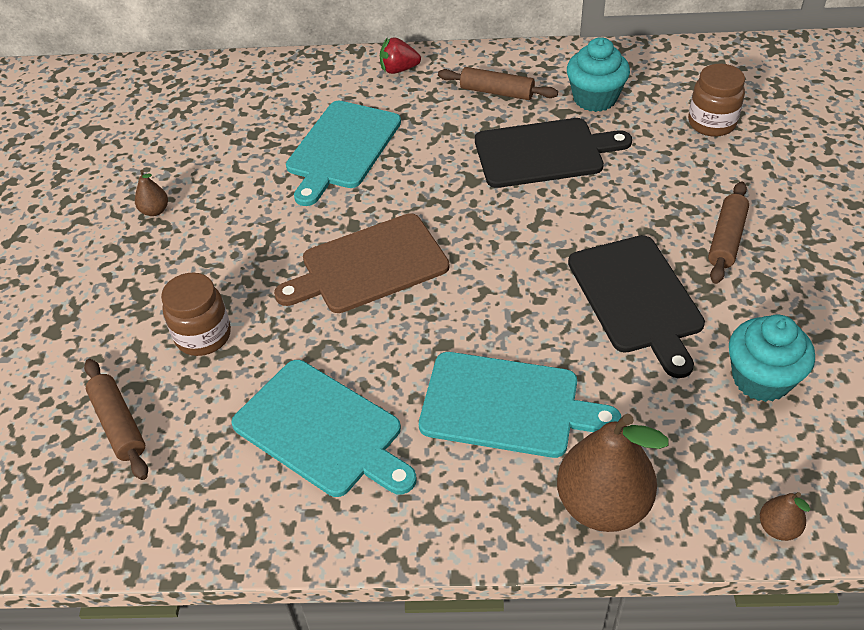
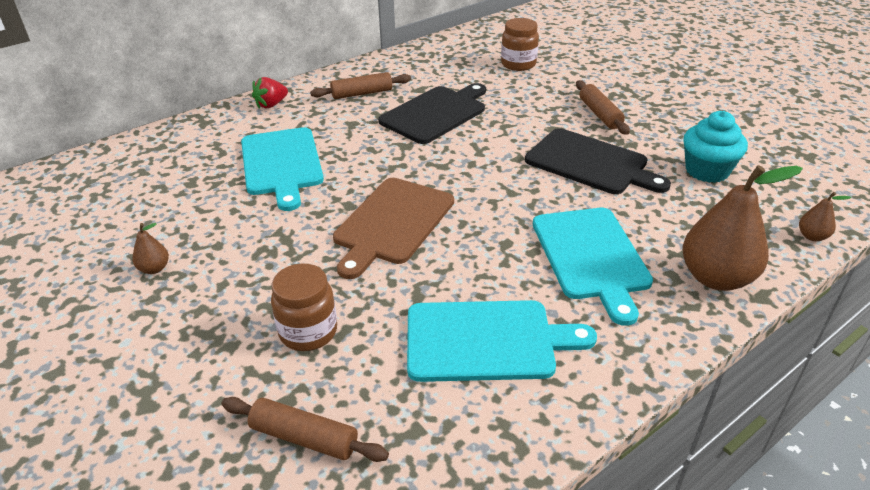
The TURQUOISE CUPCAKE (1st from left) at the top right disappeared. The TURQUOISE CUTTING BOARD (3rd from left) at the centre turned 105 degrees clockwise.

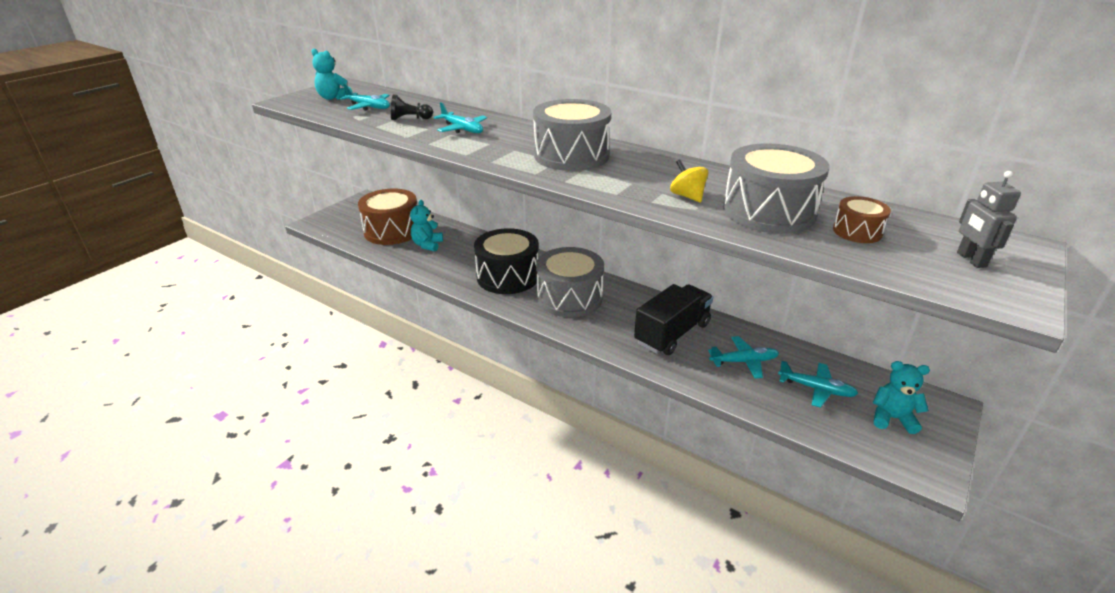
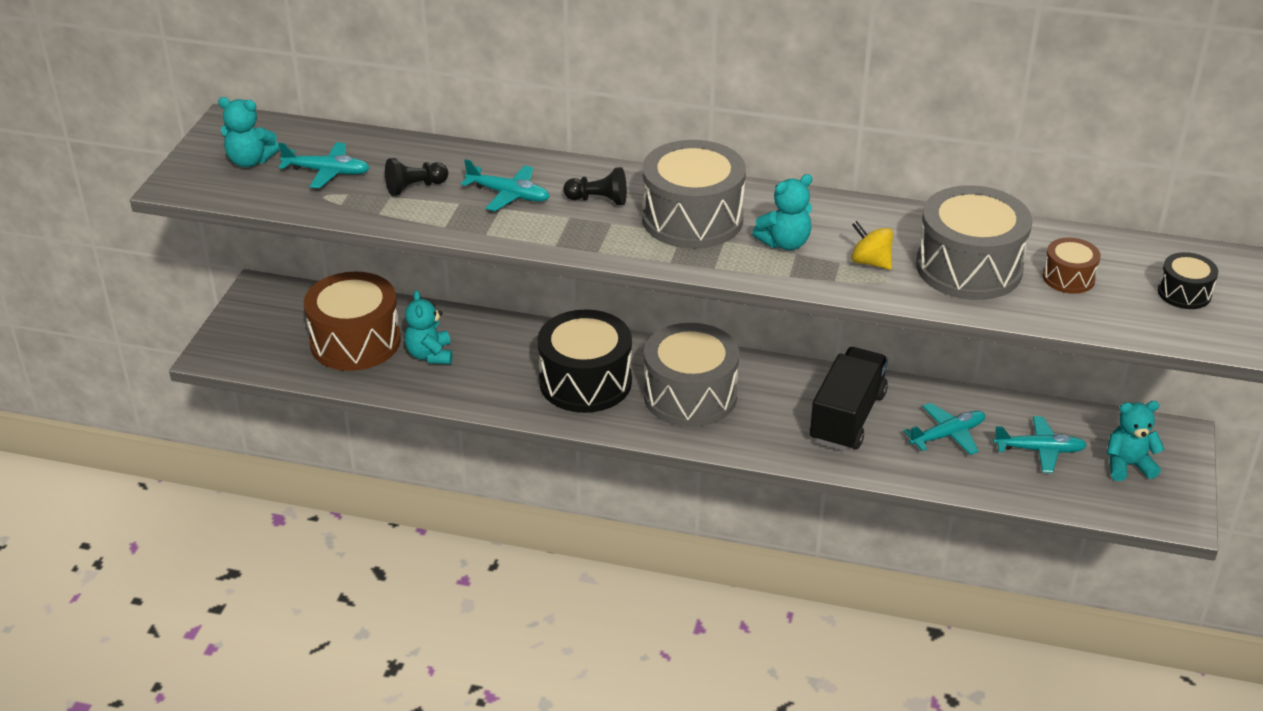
The GREY TOY ROBOT at the middle right was replaced by the BLACK DRUM (2nd from left) at the middle right. The BLACK CHESS PAWN (2nd from left) at the top centre appeared. The TURQUOISE TEDDY BEAR (3rd from left) at the top centre appeared.

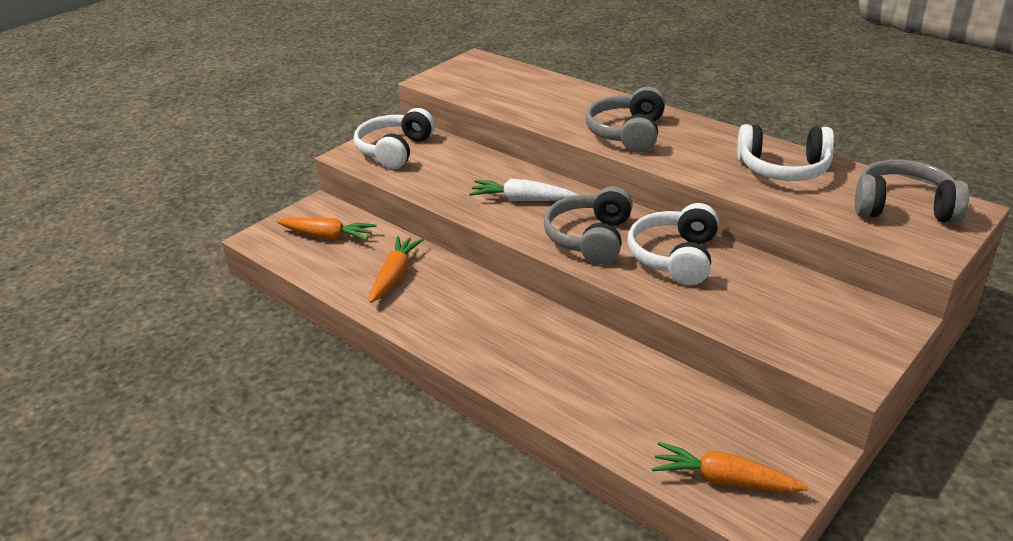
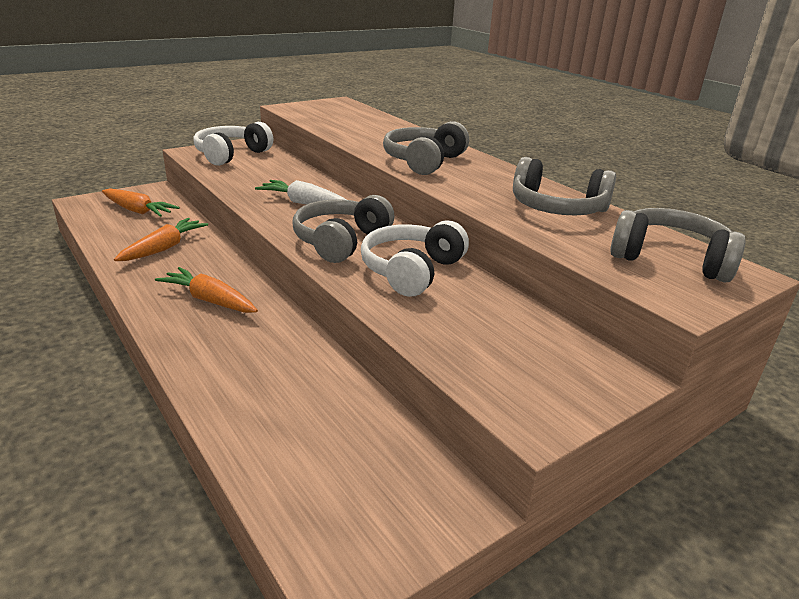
The WHITE HEADPHONES (3rd from left) at the top right became the GREY HEADPHONES (3rd from left) at the top right. The BRIGHT ORANGE ROOT VEGETABLE (3rd from left) moved from the bottom right to the middle left.

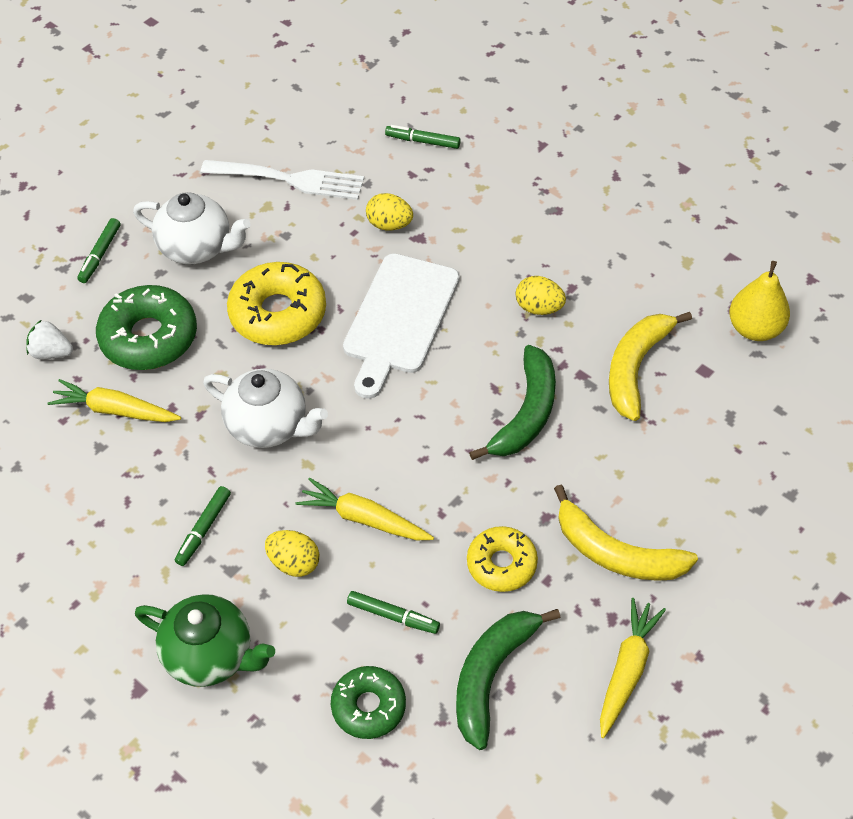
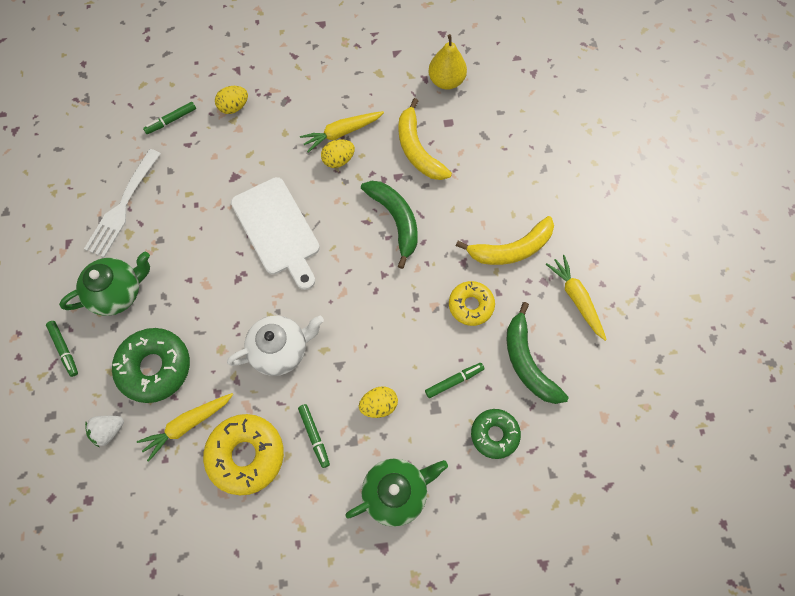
The WHITE FORK at the top left turned 150 degrees clockwise. The WHITE TEAPOT (1st from left) at the top left became the EMERALD TEAPOT (1st from left) at the middle left. The YELLOW EGG (2nd from left in the first image) moved from the top centre to the top left. The YELLOW DOUGHNUT (1st from left) moved from the middle left to the bottom left. The YELLOW ROOT VEGETABLE (2nd from left) moved from the centre to the top centre.

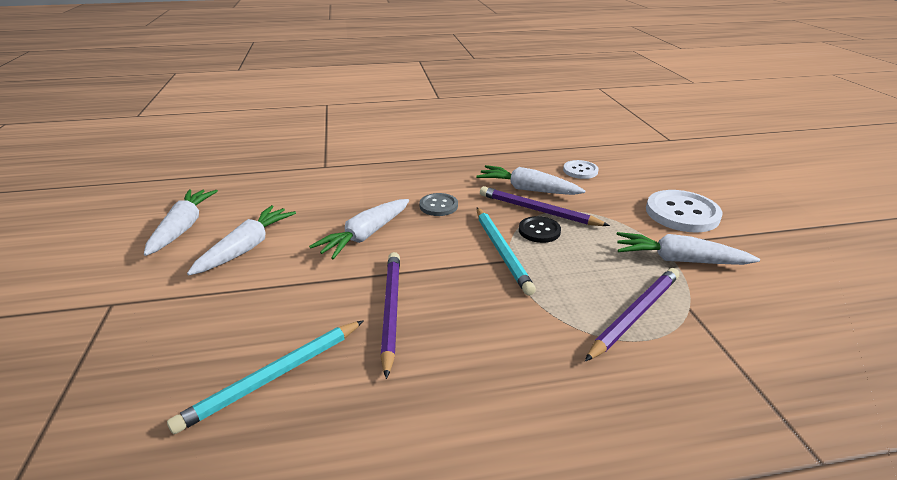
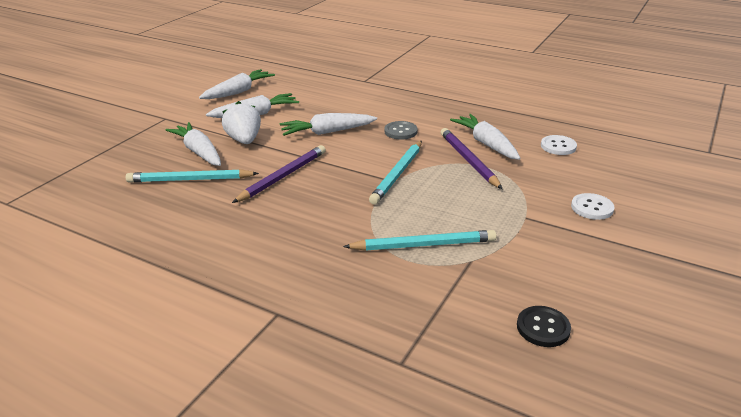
The WHITE SEWING BUTTON (2nd from left) at the middle right changed to 0.57 times the size. The BLACK SEWING BUTTON moved from the centre to the bottom right. The WHITE ROOT VEGETABLE (5th from left in the first image) moved from the middle right to the middle left. The ROYAL PURPLE WOODEN PENCIL (3rd from left) at the middle right became the TURQUOISE WOODEN PENCIL (3rd from left) at the centre. The WHITE STRAWBERRY at the top left appeared.

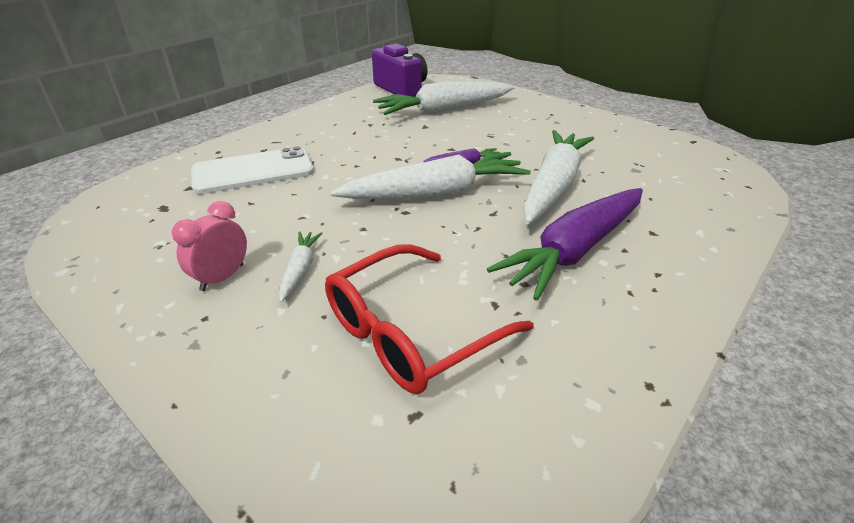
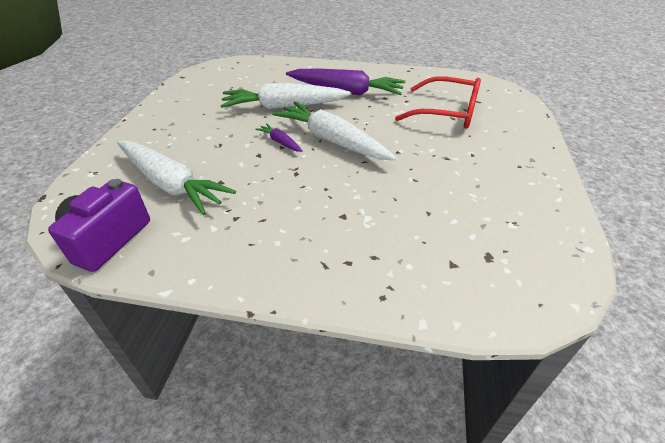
The WHITE MOBILE PHONE at the top left disappeared. The PINK CLOCK at the middle left disappeared. The WHITE ROOT VEGETABLE (1st from left) at the centre disappeared.

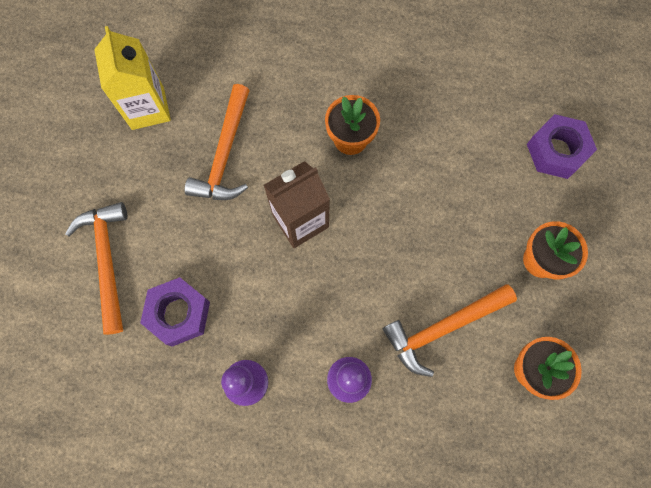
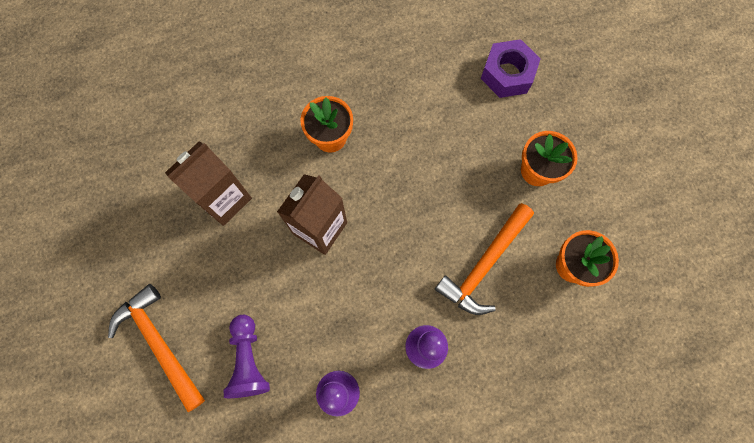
The YELLOW MILK CARTON at the top left disappeared. The BRIGHT ORANGE CARPENTER'S HAMMER (2nd from left) at the top centre was replaced by the BROWN MILK CARTON (1st from left) at the middle left. The ROYAL PURPLE NUT (1st from left) at the middle left was replaced by the ROYAL PURPLE CHESS PAWN (1st from left) at the bottom left.

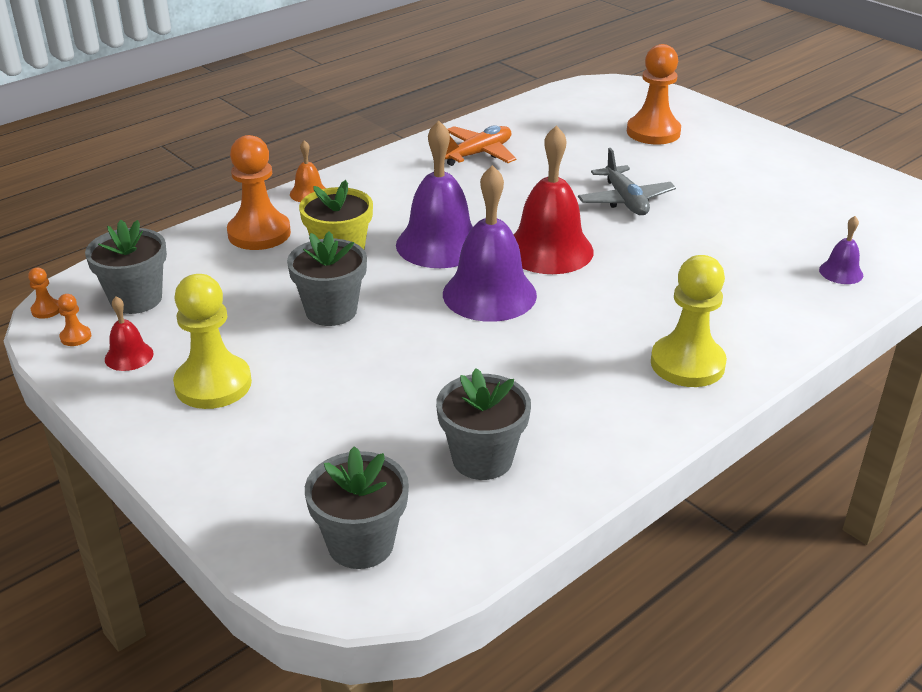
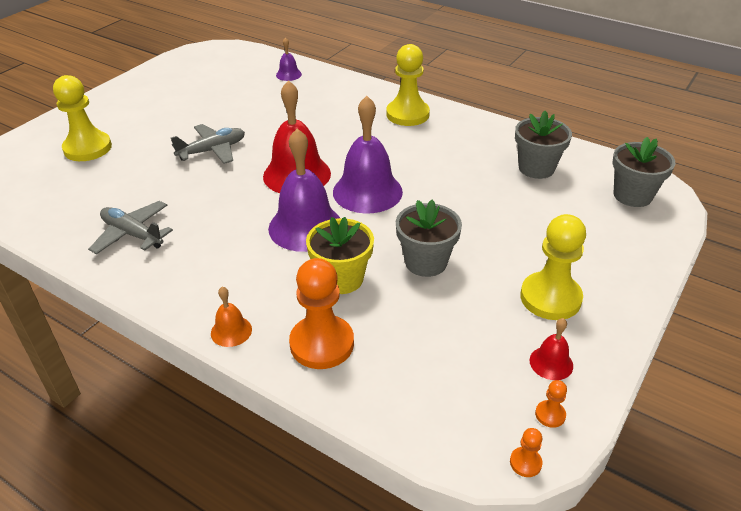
The BRIGHT ORANGE CHESS PAWN (4th from left) at the top right became the YELLOW CHESS PAWN (1st from left) at the top left. The BRIGHT ORANGE PLANE at the top centre became the GREY PLANE (1st from left) at the middle left. The GREY POTTED PLANT (1st from left) at the middle left disappeared.

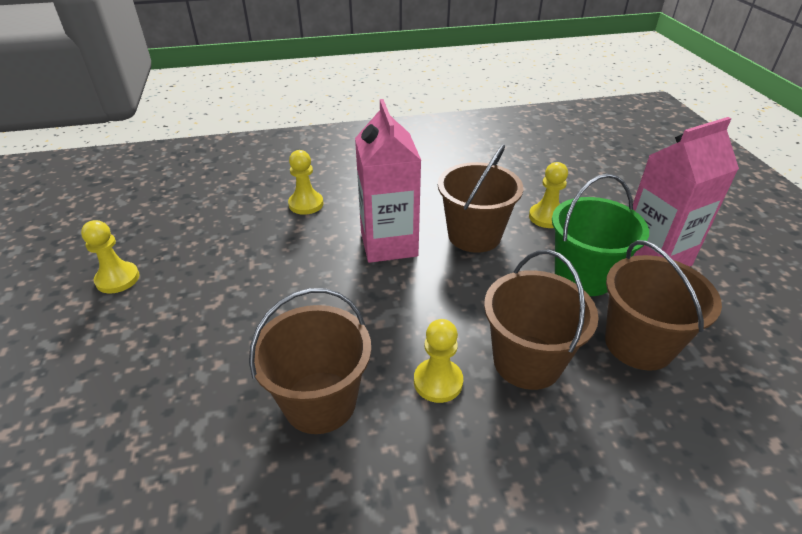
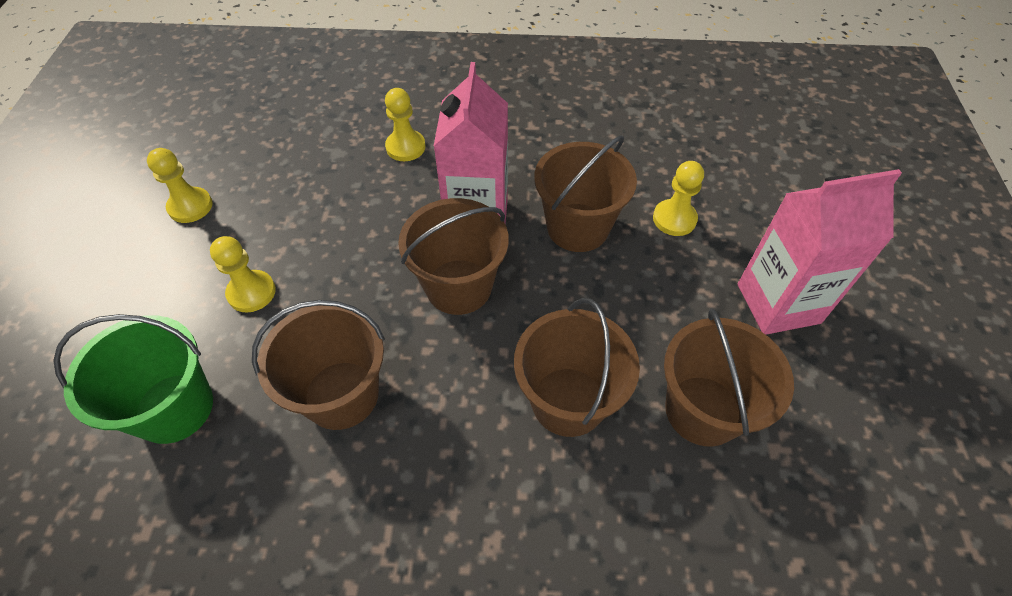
The EMERALD PAIL moved from the middle right to the middle left. The YELLOW CHESS PAWN (3rd from left in the first image) moved from the bottom centre to the middle left. The BROWN PAIL (2nd from left) at the centre appeared.

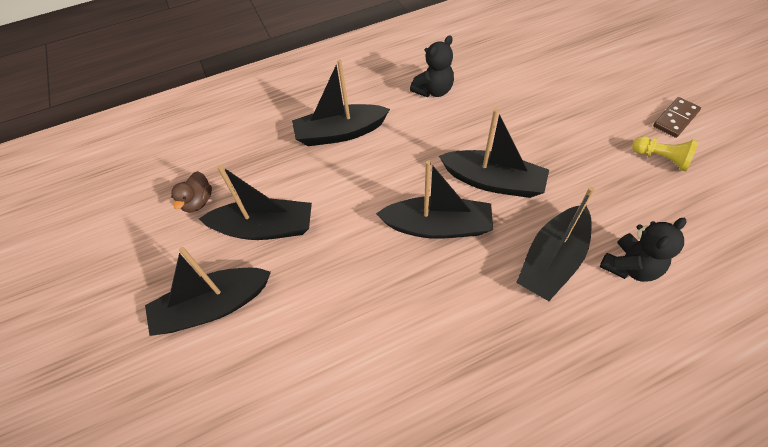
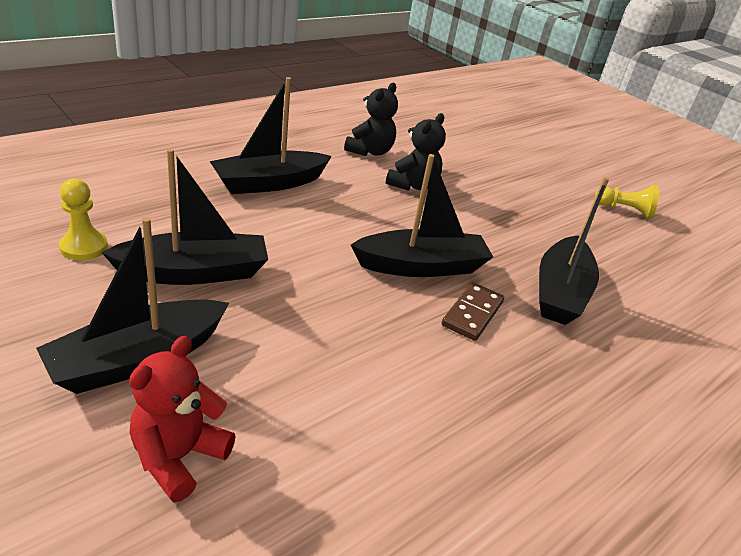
The BROWN DOMINO TILE moved from the top right to the centre. The BLACK SAILBOAT (5th from left) at the centre disappeared. The BROWN RUBBER DUCK at the middle left was replaced by the YELLOW CHESS PAWN (1st from left) at the middle left. The BLACK TEDDY BEAR (2nd from left) moved from the middle right to the top centre. The SCARLET TEDDY BEAR at the bottom left appeared.

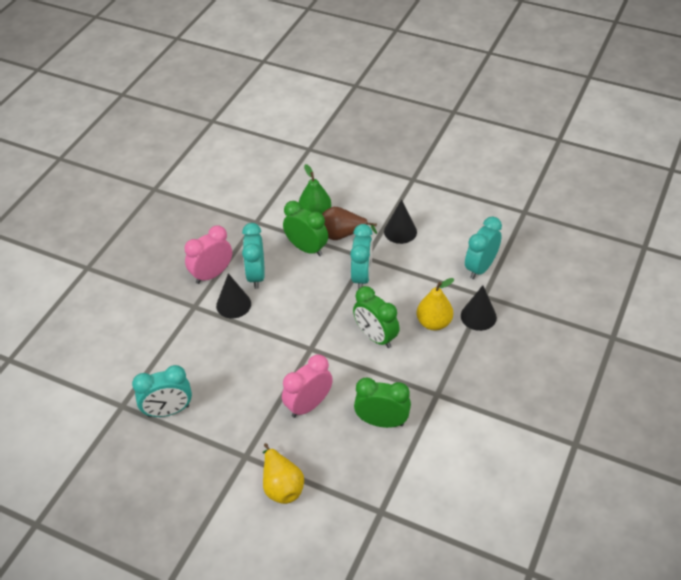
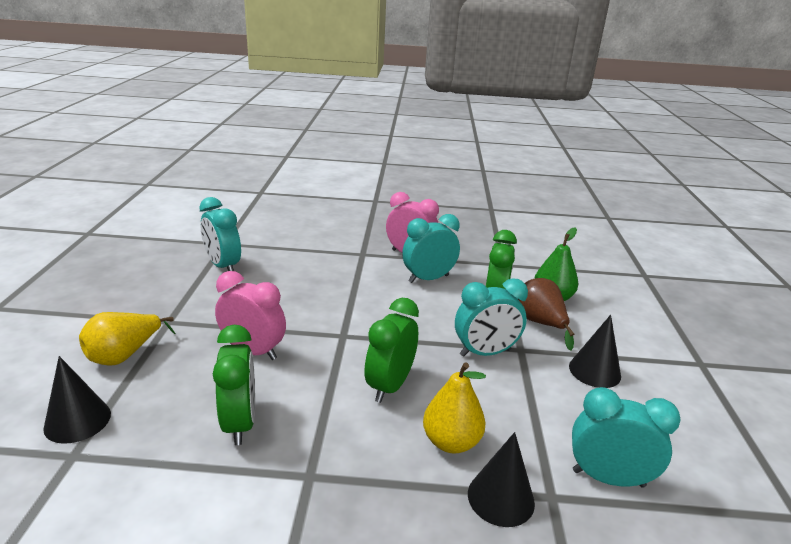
The BLACK CONE (1st from left) moved from the centre to the bottom left.

